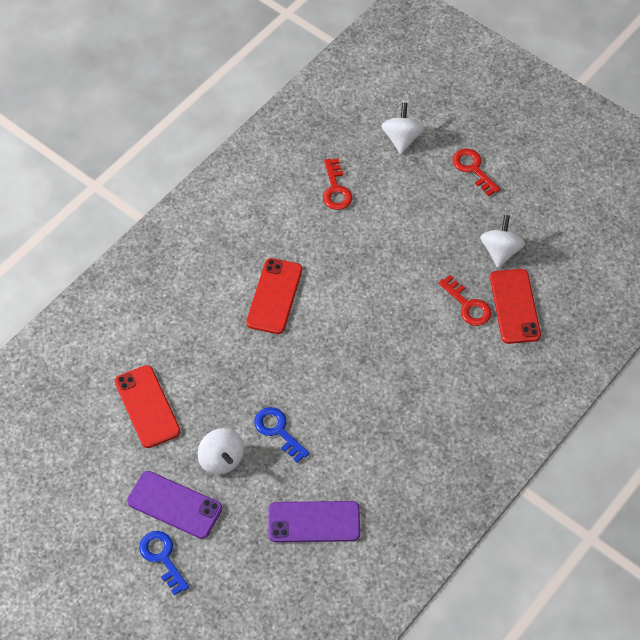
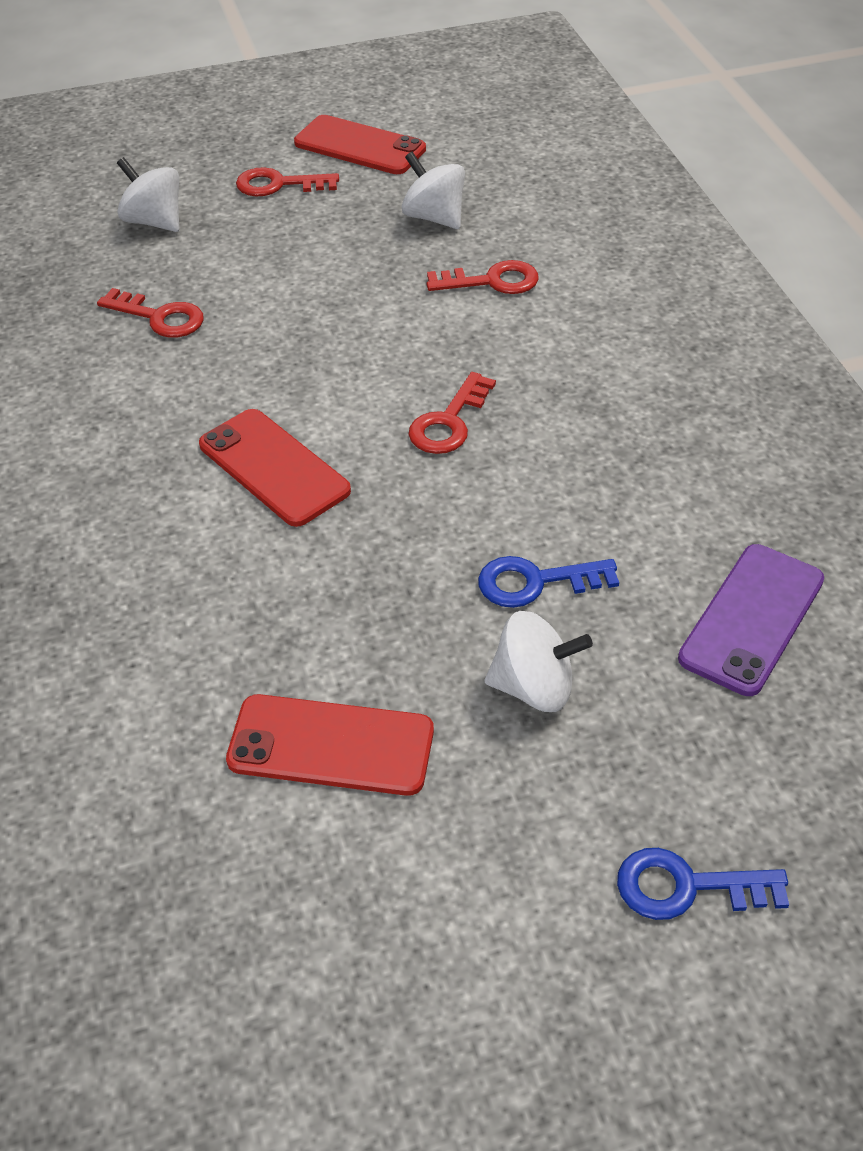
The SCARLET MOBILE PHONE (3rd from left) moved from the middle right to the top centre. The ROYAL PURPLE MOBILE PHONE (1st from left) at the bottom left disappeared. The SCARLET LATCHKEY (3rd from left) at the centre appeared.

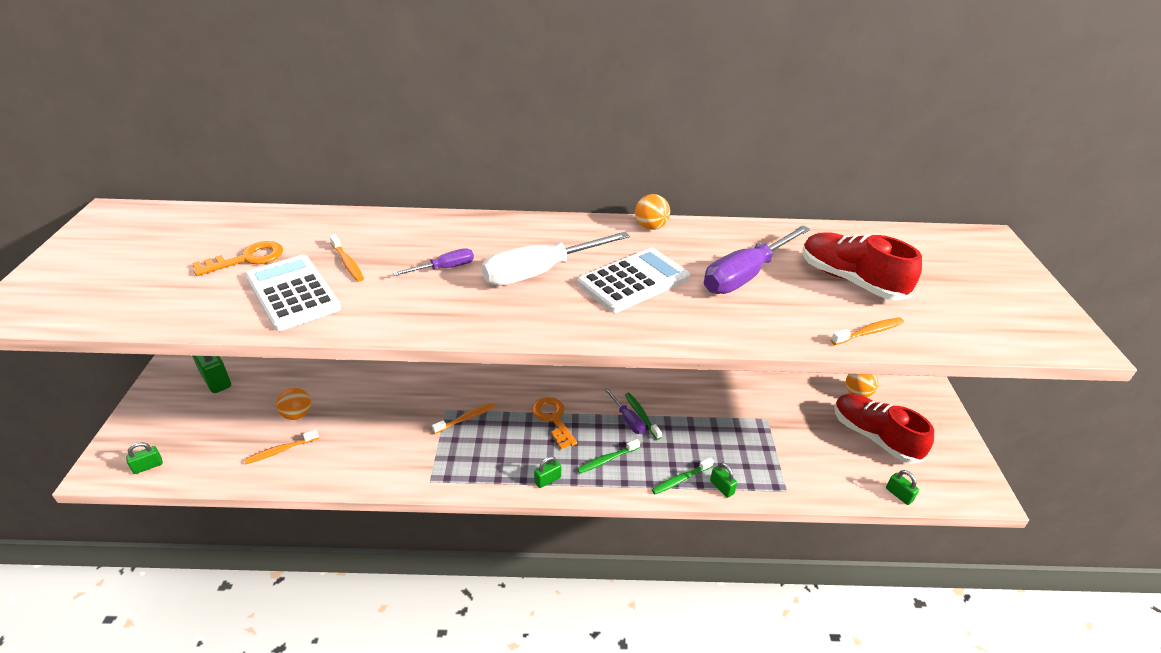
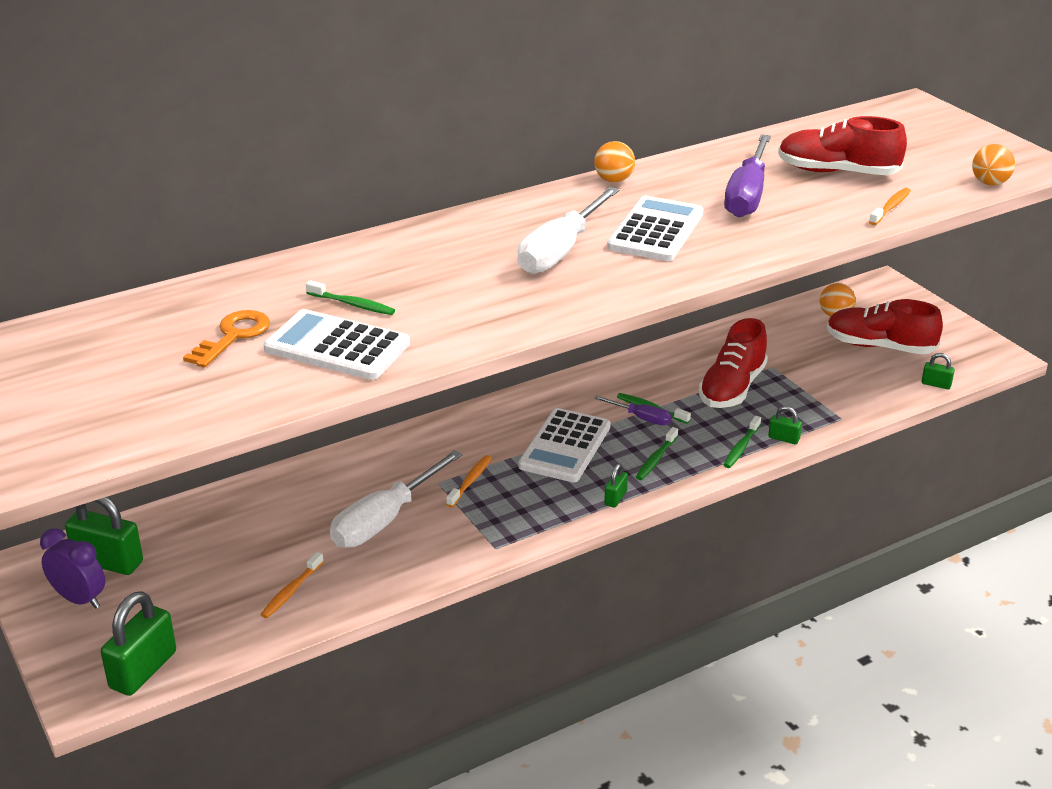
The BRIGHT ORANGE DENTAL BRUSH (2nd from left) at the middle left became the EMERALD DENTAL BRUSH (1st from left) at the middle left. The ROYAL PURPLE HAND SCREWDRIVER (1st from left) at the centre disappeared. The BRIGHT ORANGE SPHERE (1st from left in the first image) moved from the middle left to the top right. The BRIGHT ORANGE LATCHKEY (2nd from left) at the centre was replaced by the WHITE ADDING MACHINE (2nd from left) at the centre. The EMERALD PADLOCK (1st from left in the first image) at the bottom left changed to 2.02 times the size. The SCARLET SHOE (1st from left) at the middle right appeared. The WHITE HAND SCREWDRIVER (1st from left) at the centre appeared. The ROYAL PURPLE CLOCK at the bottom left appeared.

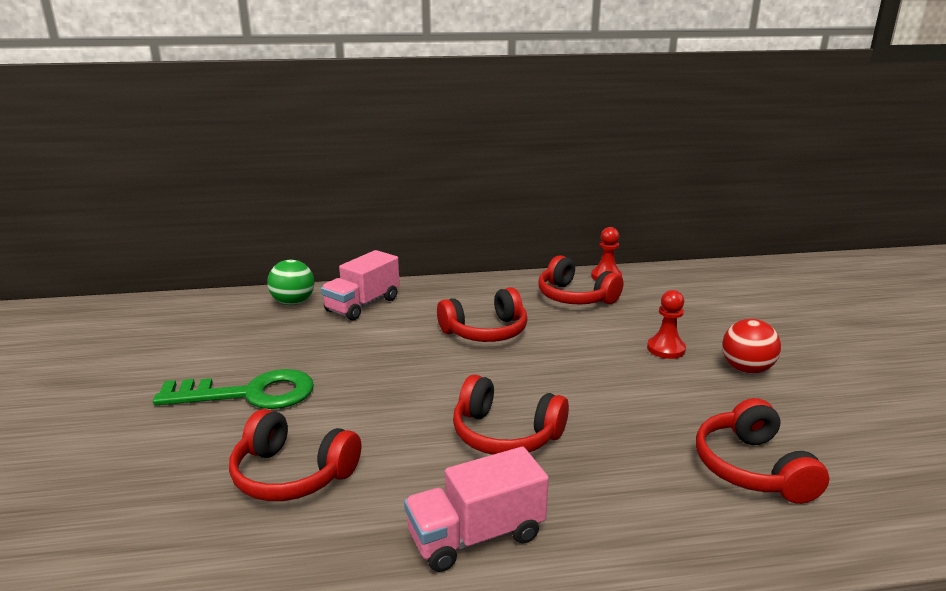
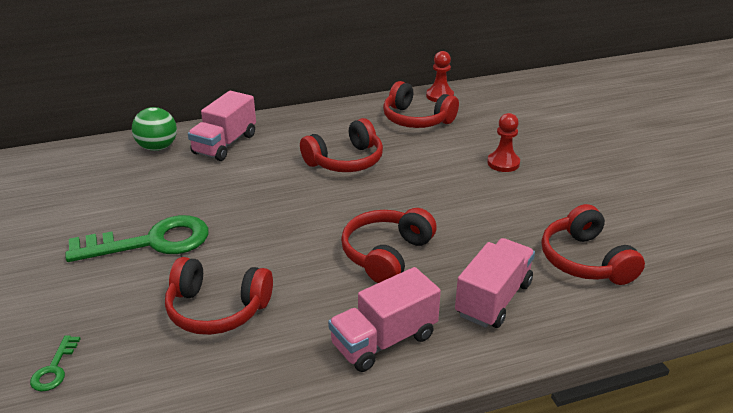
The SCARLET SPHERE at the middle right disappeared. The SCARLET HEADPHONES (3rd from left) at the bottom centre turned 105 degrees clockwise. The PINK TRUCK (3rd from left) at the bottom right appeared. The EMERALD LATCHKEY (1st from left) at the bottom left appeared.

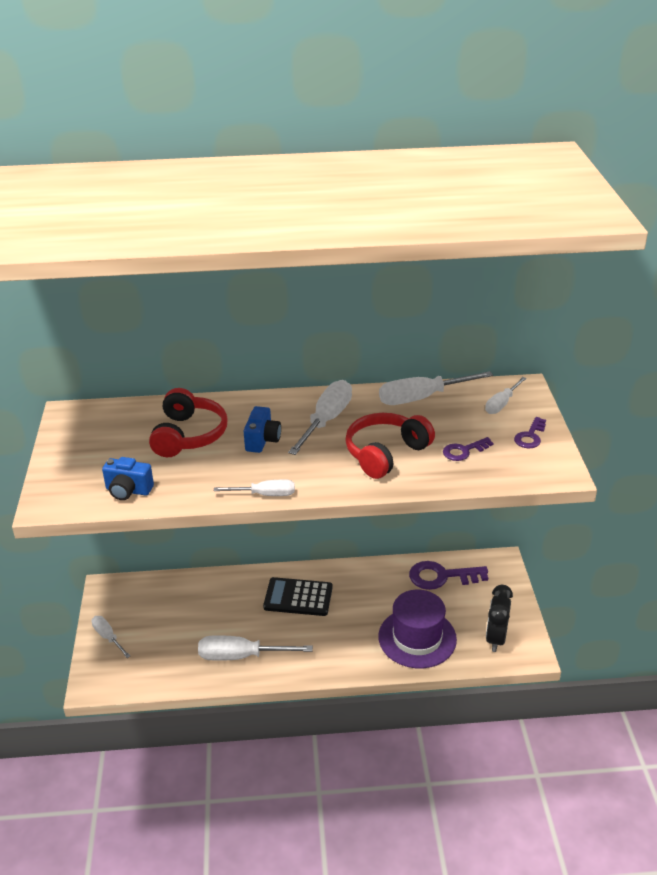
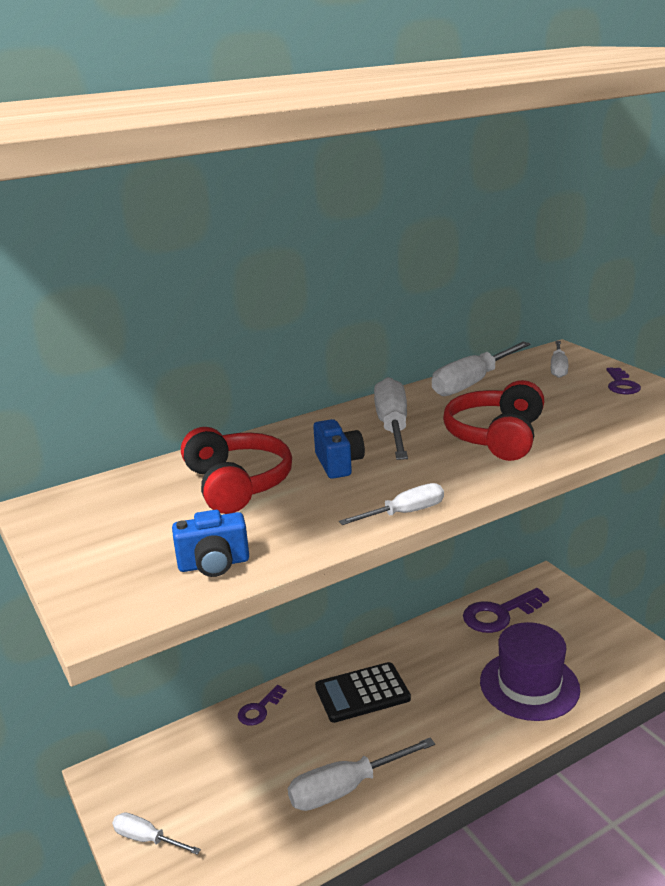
The ROYAL PURPLE LATCHKEY (2nd from left in the first image) moved from the middle right to the bottom centre. The BLACK CLOCK at the bottom right disappeared.

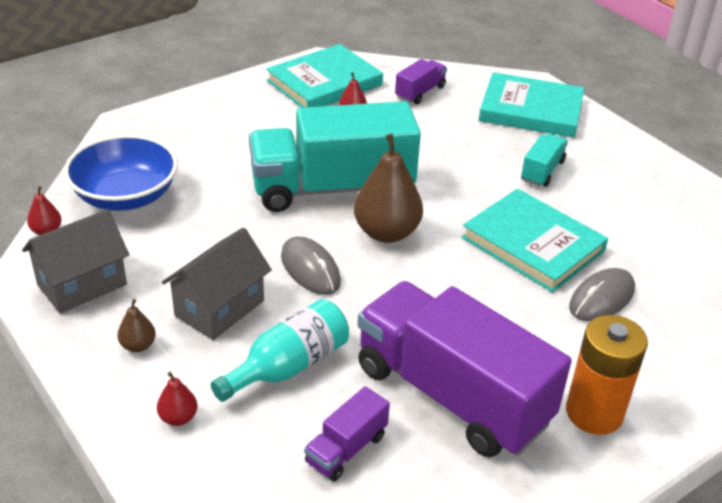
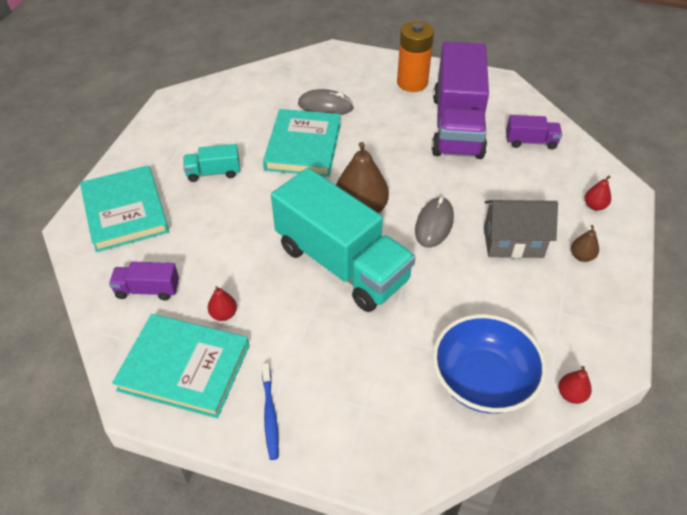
The GREY COTTAGE (1st from left) at the middle left disappeared. The TURQUOISE FLASK at the bottom centre disappeared. The ROYAL BLUE DENTAL BRUSH at the bottom centre appeared.

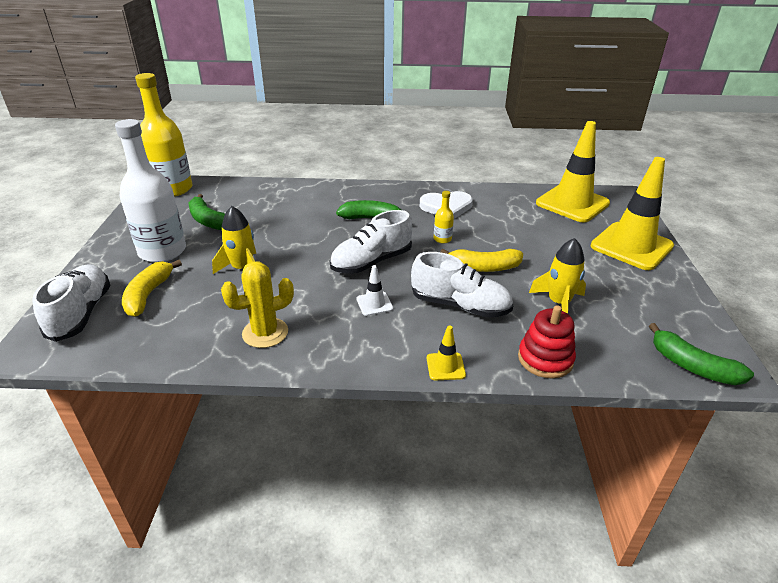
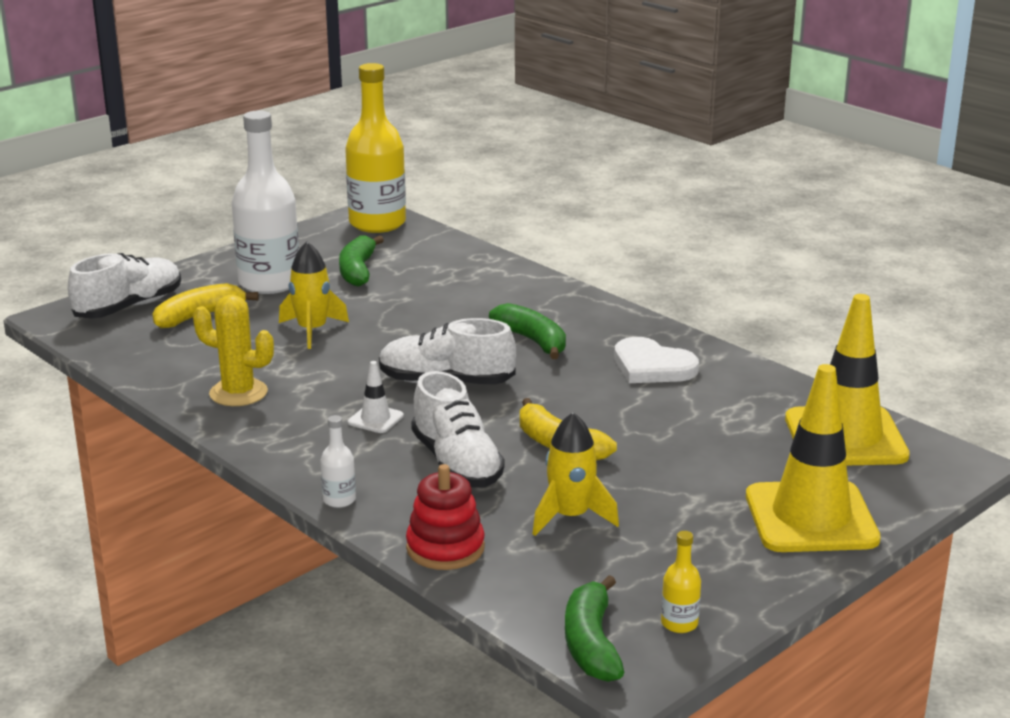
The YELLOW FLASK (2nd from left) moved from the centre to the bottom right. The YELLOW TRAFFIC CONE (1st from left) at the centre was replaced by the WHITE FLASK (2nd from left) at the centre.

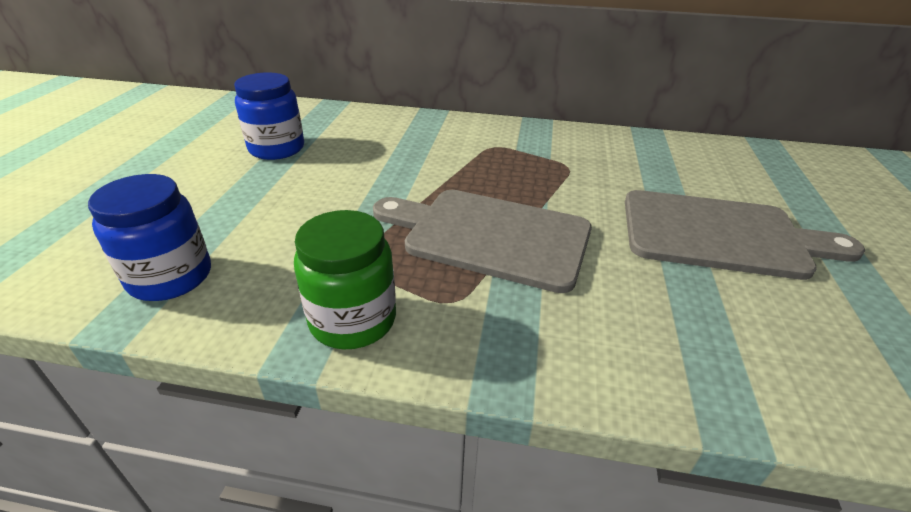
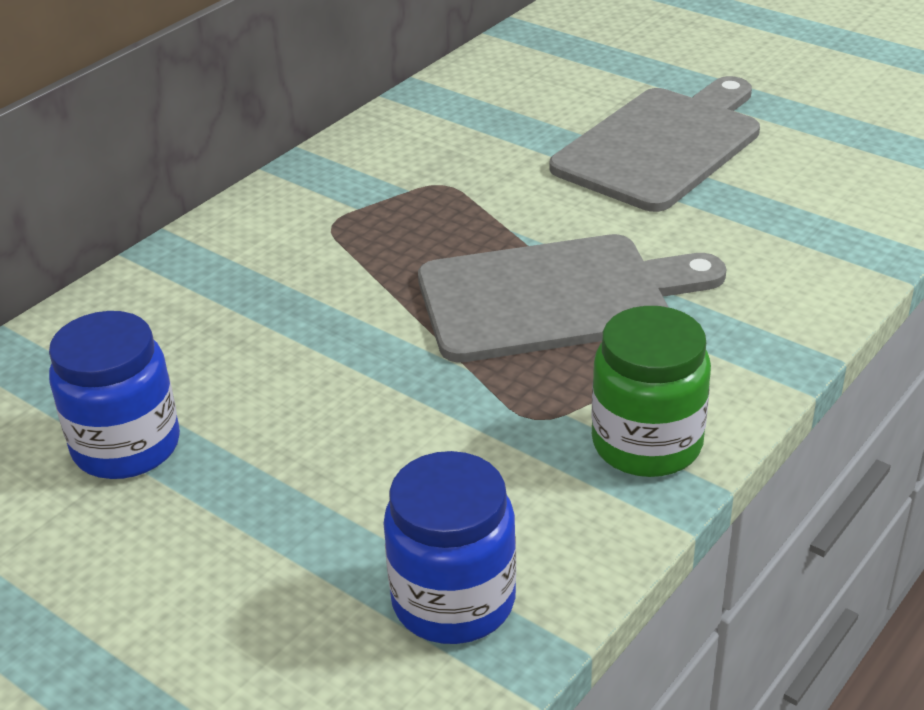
The GREY CUTTING BOARD (1st from left) at the centre turned 150 degrees counterclockwise.

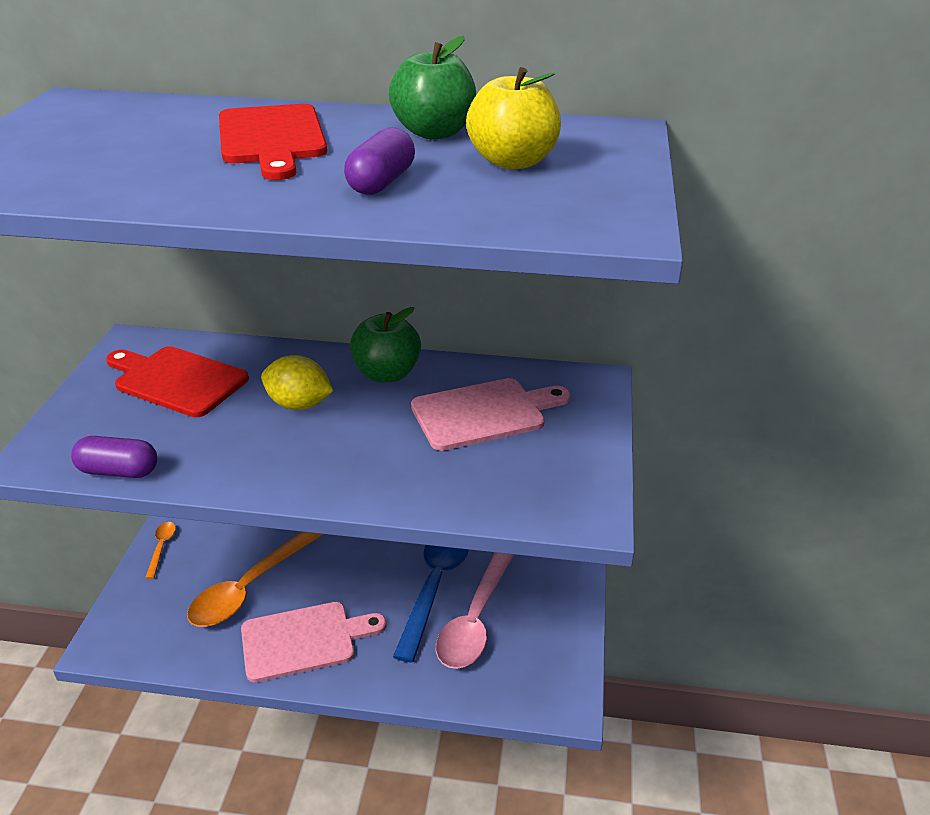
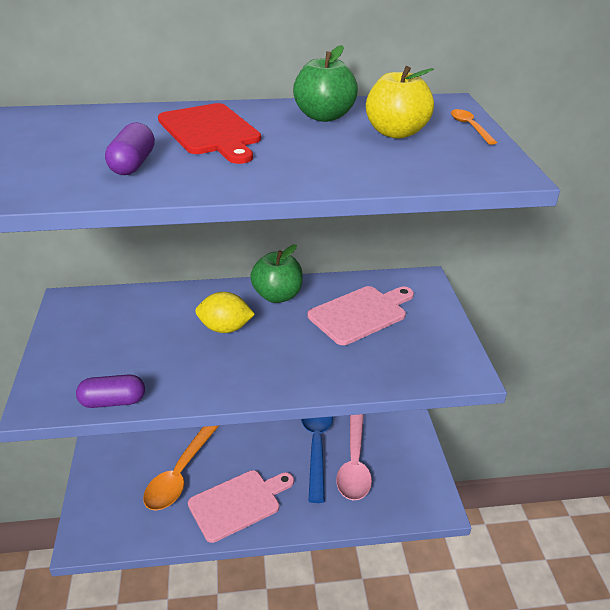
The ROYAL PURPLE CAPSULE (2nd from left) moved from the top centre to the top left. The SCARLET CUTTING BOARD (1st from left) at the middle left disappeared. The BRIGHT ORANGE TEASPOON (1st from left in the first image) moved from the bottom left to the top right.

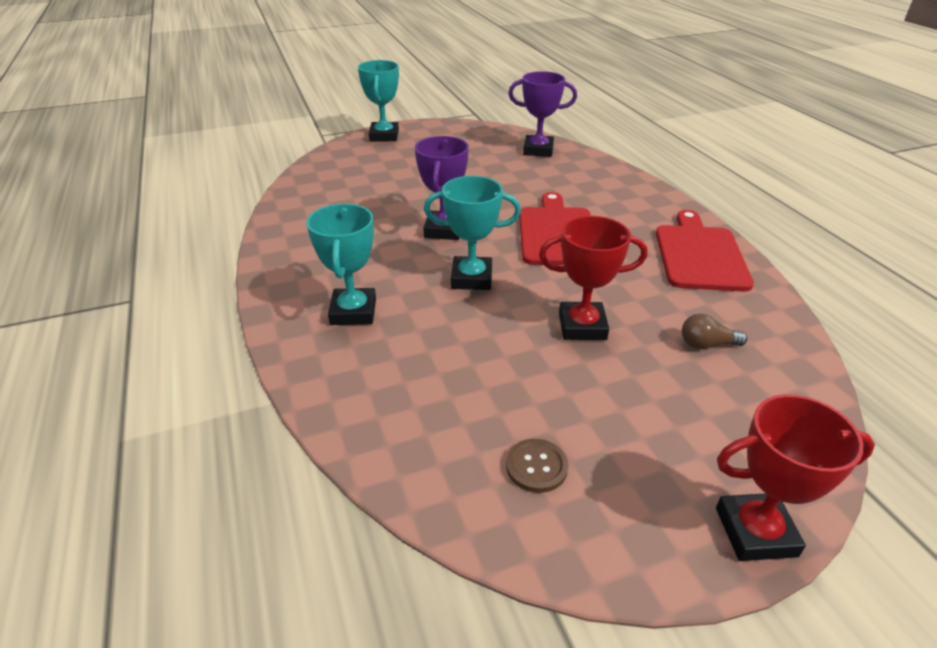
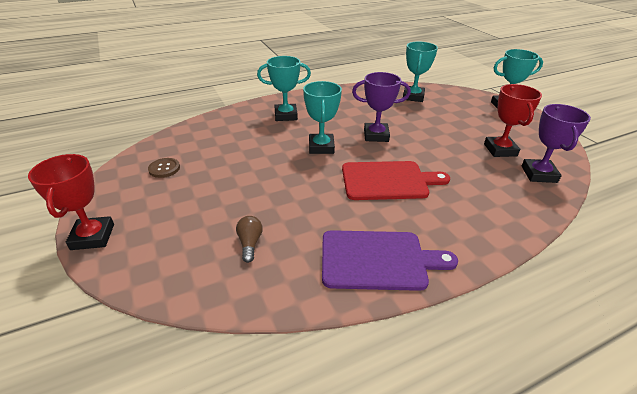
The SCARLET CUTTING BOARD (2nd from left) at the middle right became the ROYAL PURPLE CUTTING BOARD at the centre. The SCARLET PRIZE CUP (1st from left in the first image) moved from the centre to the top right. The TURQUOISE PRIZE CUP (3rd from left) at the top centre appeared.

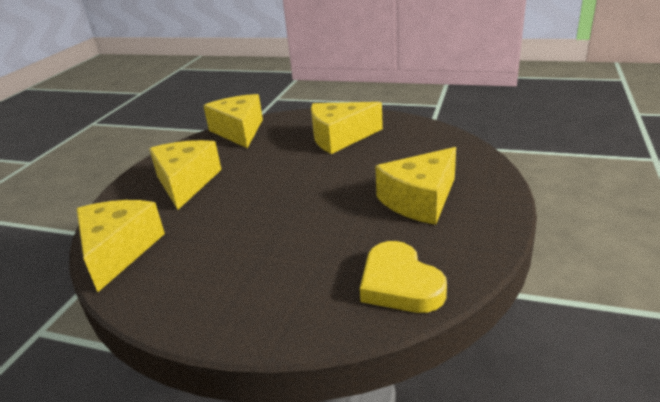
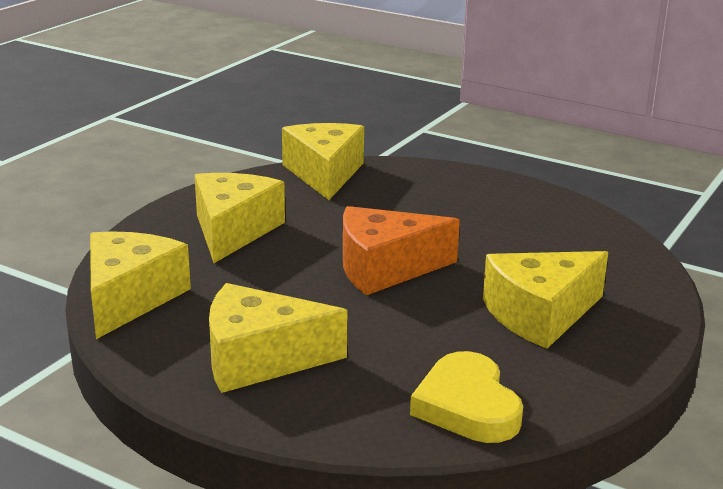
The YELLOW CHEESE WEDGE (4th from left in the first image) moved from the top centre to the bottom centre. The BRIGHT ORANGE CHEESE WEDGE at the centre appeared.

